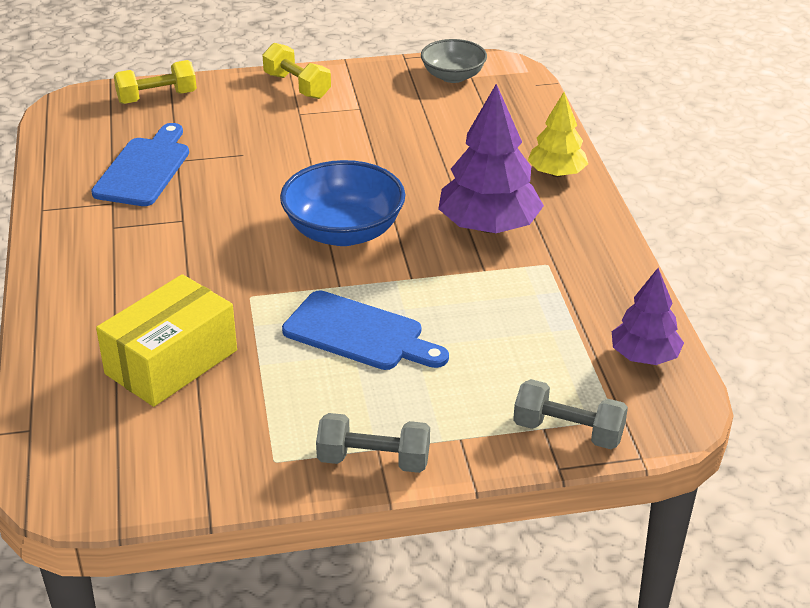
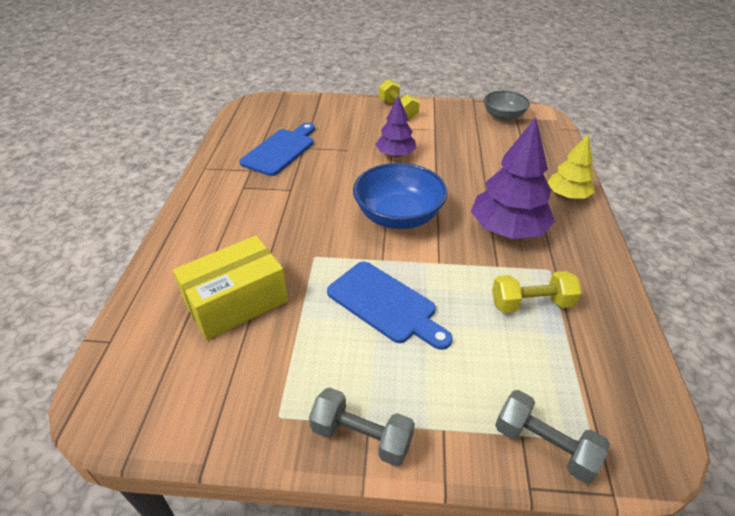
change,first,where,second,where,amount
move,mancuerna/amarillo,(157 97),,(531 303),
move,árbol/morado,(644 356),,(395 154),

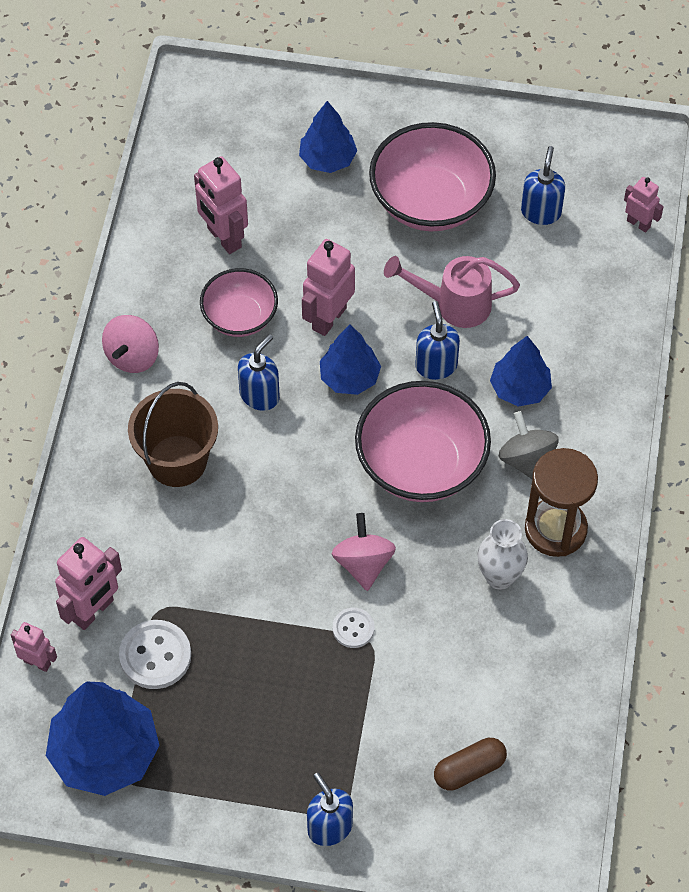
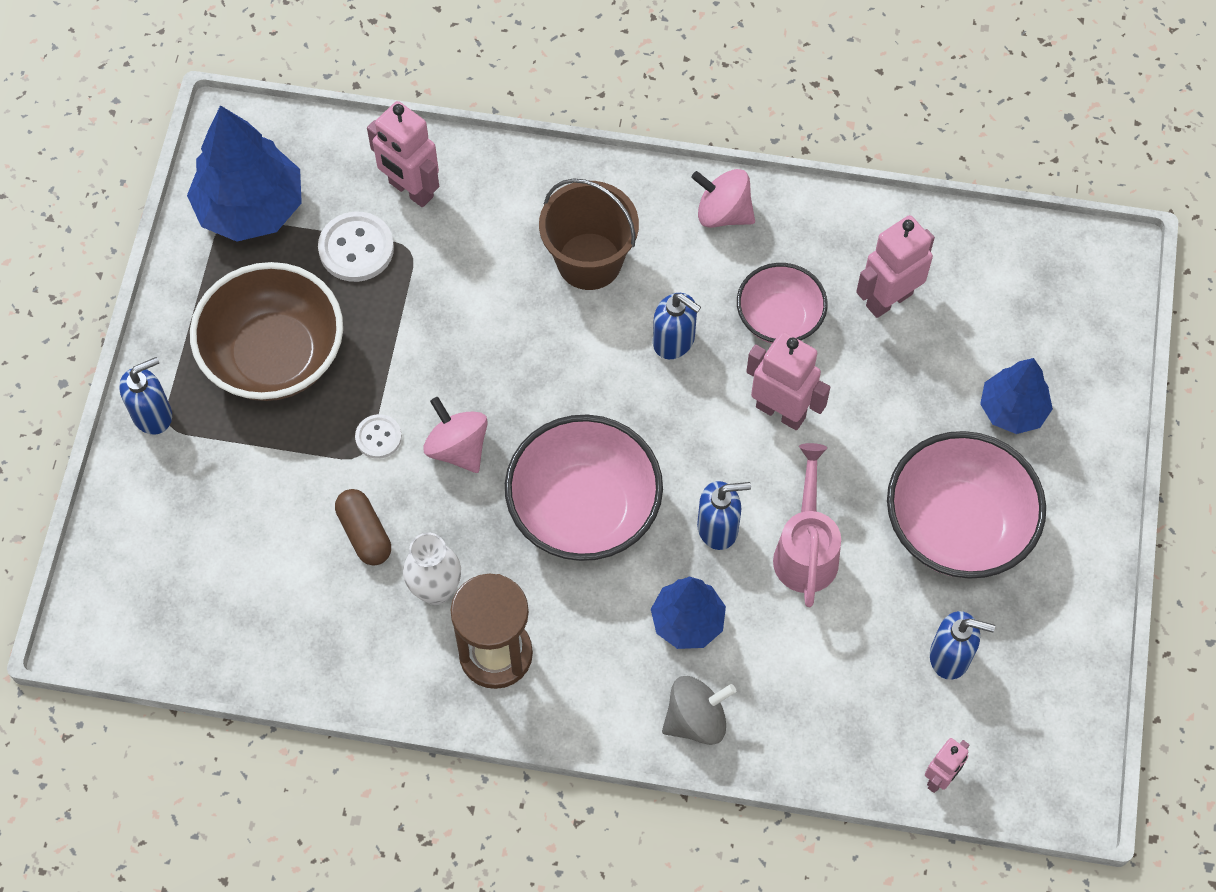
change,first,where,second,where,amount
delete,robot/rosa,(37 662),,,
delete,árbol/azul,(349 377),,,
rotate,peonza/rosa,(363 563),,(457 448),120 degrees counterclockwise
move,cápsula/marrón,(469 769),,(364 533),
move,peonza/gris,(527 460),,(696 719),
insert,,,cuenco/marrón,(274 355),

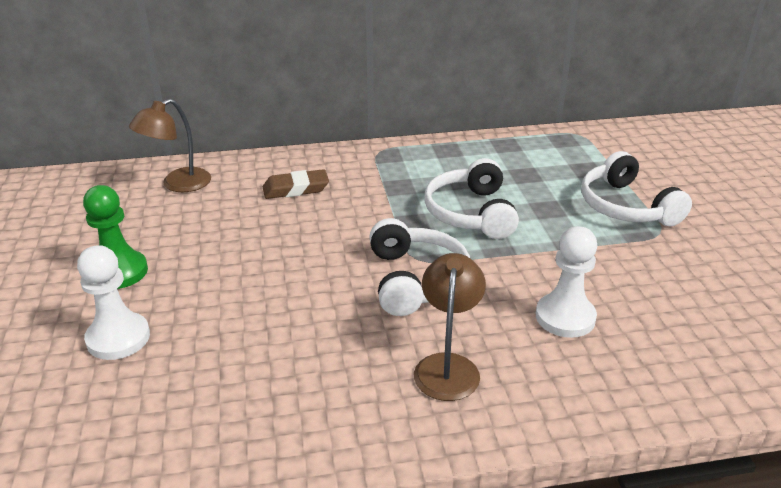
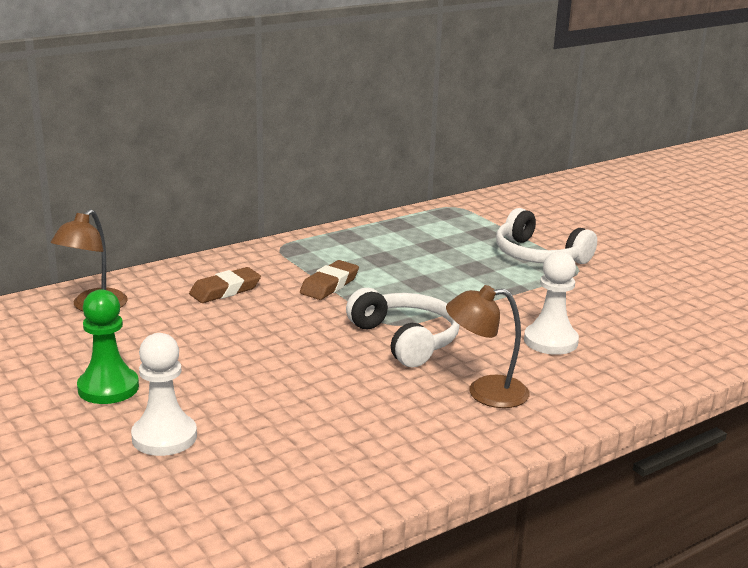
change,first,where,second,where,amount
rotate,lámpara/marrón,(448 366),,(485 392),75 degrees counterclockwise
delete,auriculares/blanco,(470 213),,,
insert,,,goma de borrar/marrón,(329 285),

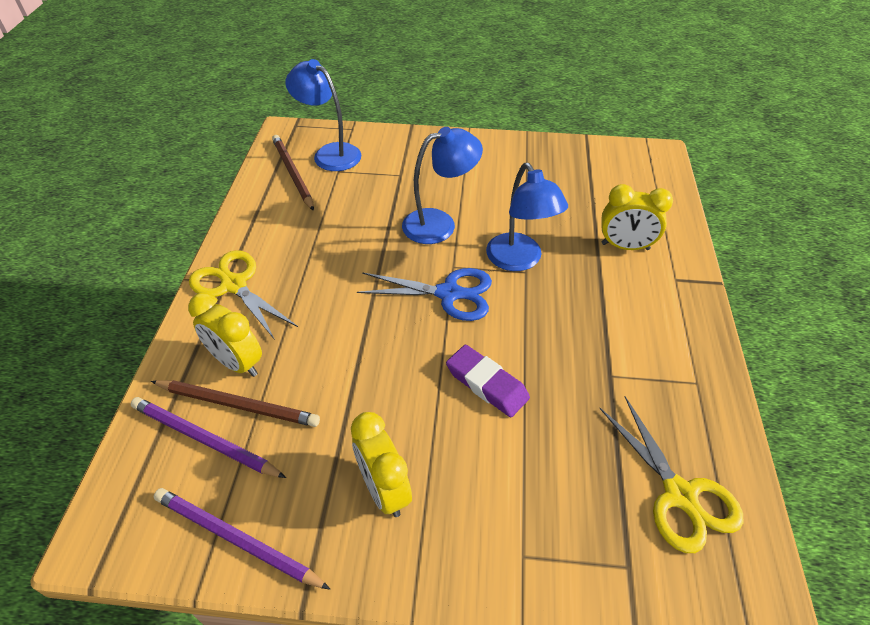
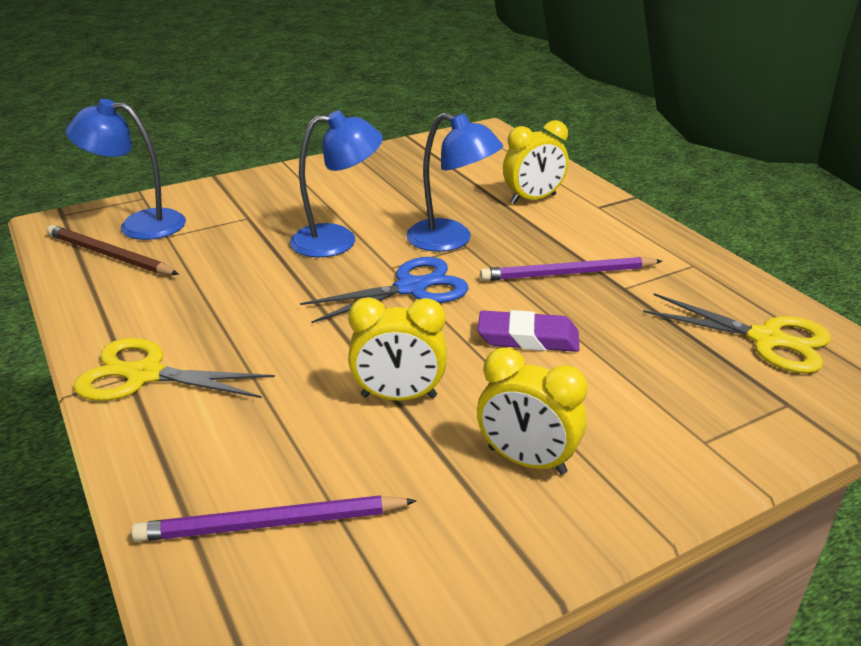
change,first,where,second,where,amount
delete,lápiz/marrón,(238 405),,,
move,lápiz/morado,(236 539),,(567 274),
move,despertador/amarillo,(237 363),,(399 396),
rotate,lámpara/azul,(439 223),,(338 240),45 degrees clockwise

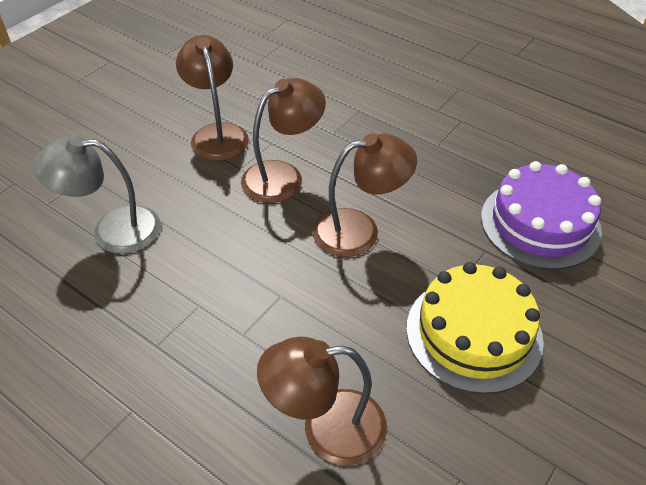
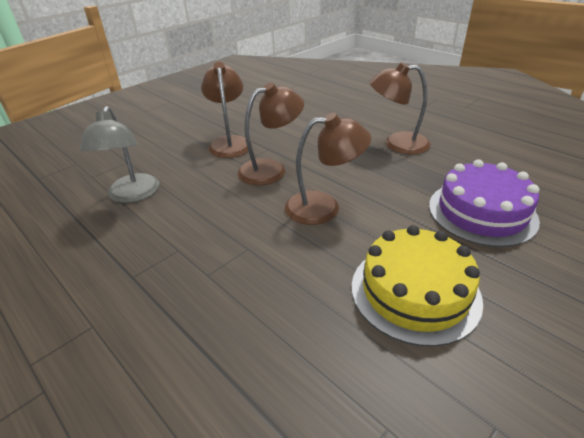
change,first,where,second,where,amount
rotate,lámpara/gris,(112 230),,(132 195),105 degrees counterclockwise
move,lámpara/marrón,(326 428),,(397 144),

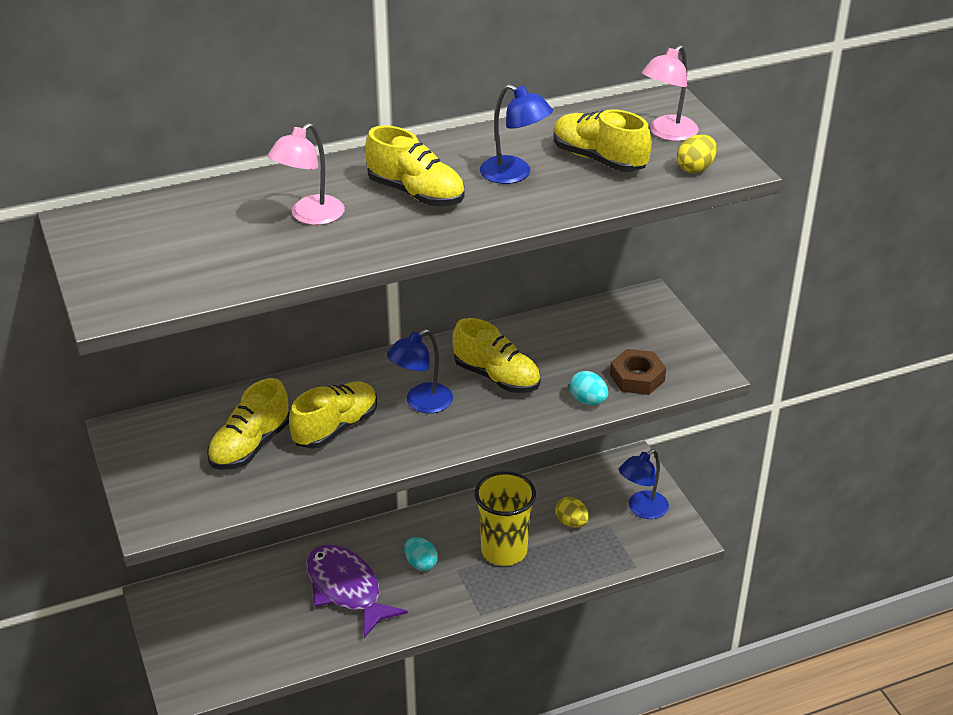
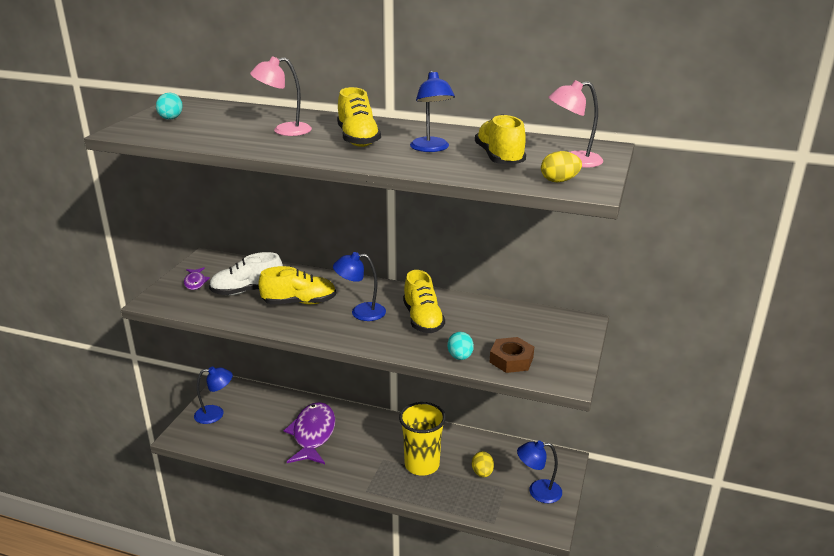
change,first,where,second,where,amount
recolor,zapato/amarillo,(250 446),zapato/blanco,(247 291),
move,huevo/turquesa,(421 563),,(171 118),
insert,,,pez/morado,(195 282),
insert,,,lámpara/azul,(215 414),

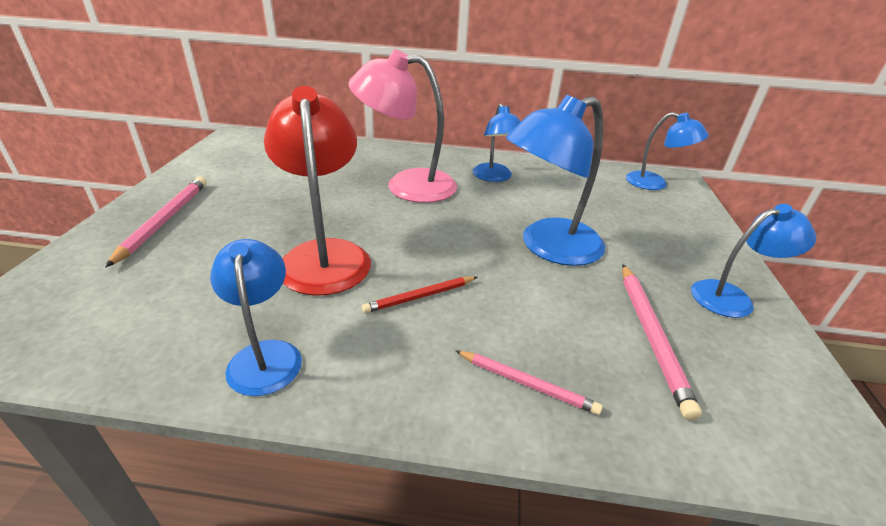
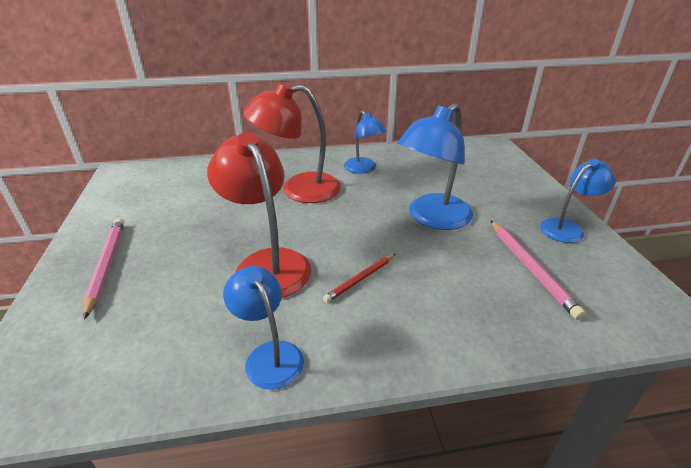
change,first,where,second,where,amount
recolor,lámpara/rosa,(406 185),lámpara/rojo,(298 189),
delete,lápiz/rosa,(527 384),,,
delete,lámpara/azul,(655 184),,,

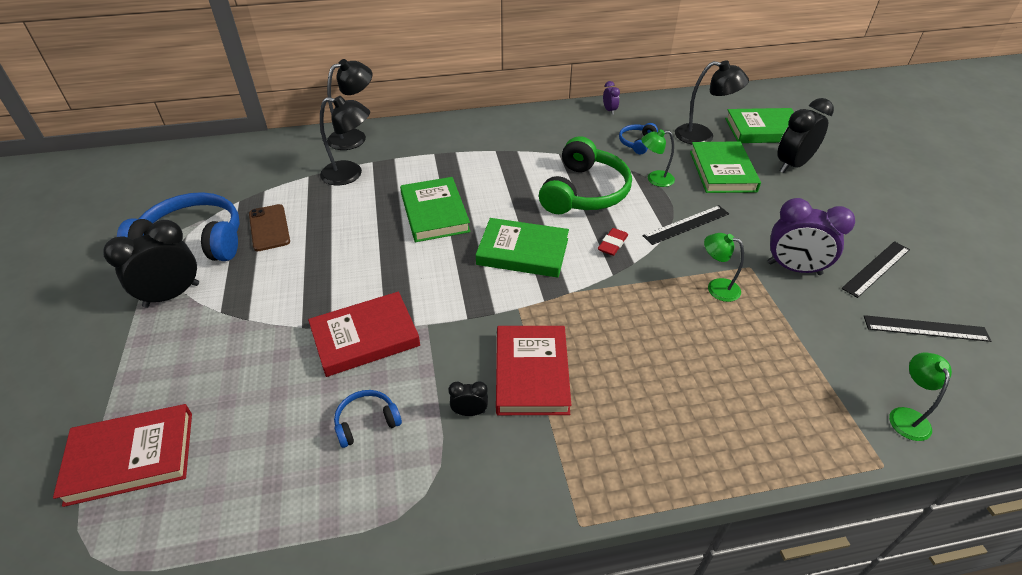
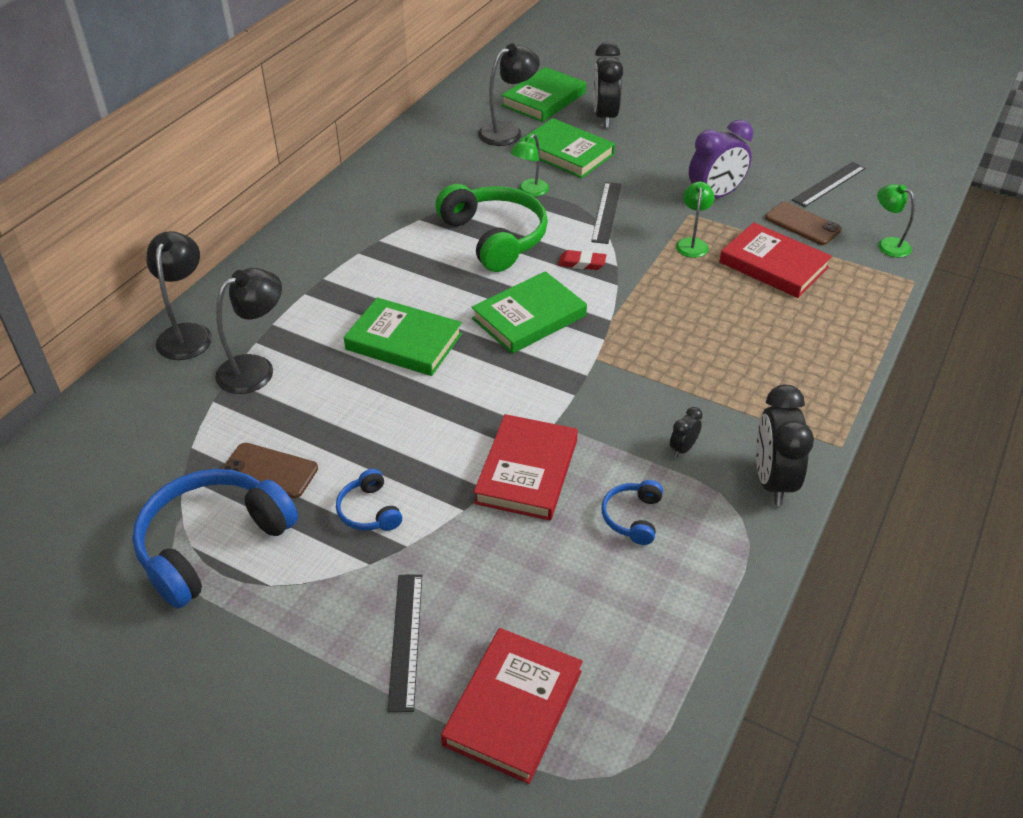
change,first,where,second,where,amount
move,despertador/negro,(172 295),,(772 481),
move,libro/rojo,(532 373),,(773 265),
rotate,goma de borrar/rojo,(612 244),,(582 263),60 degrees counterclockwise
delete,despertador/morado,(609 110),,,
move,auriculares/azul,(637 143),,(369 511),
rotate,lámpara/verde,(716 287),,(692 243),120 degrees clockwise
move,regla/negro,(876 268),,(405 640),
insert,,,móvil/marrón,(802 224),

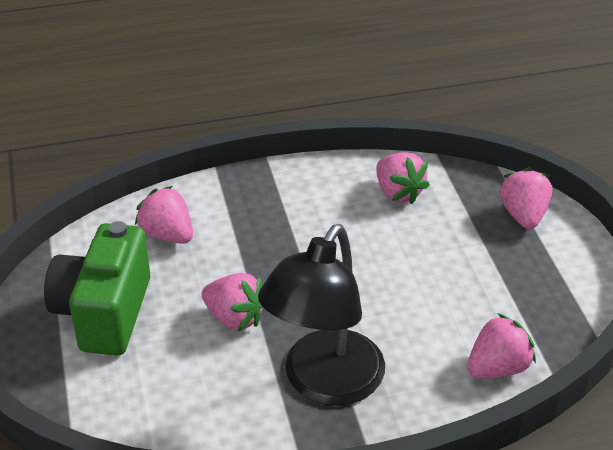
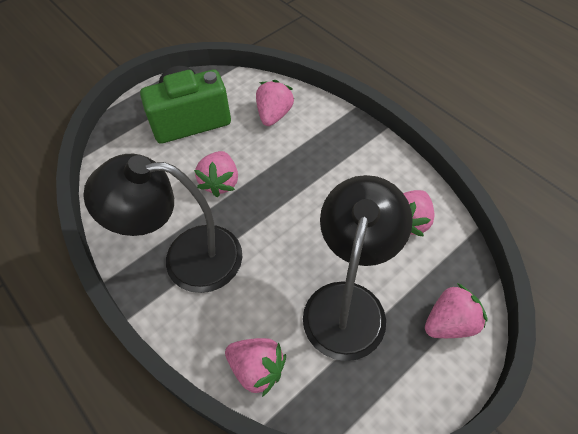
change,first,where,second,where,amount
insert,,,lámpara/negro,(348 303),

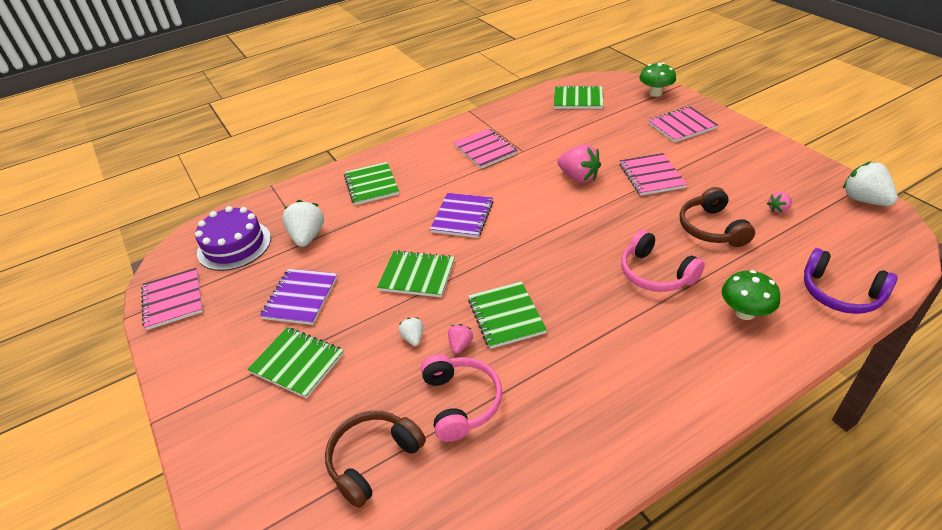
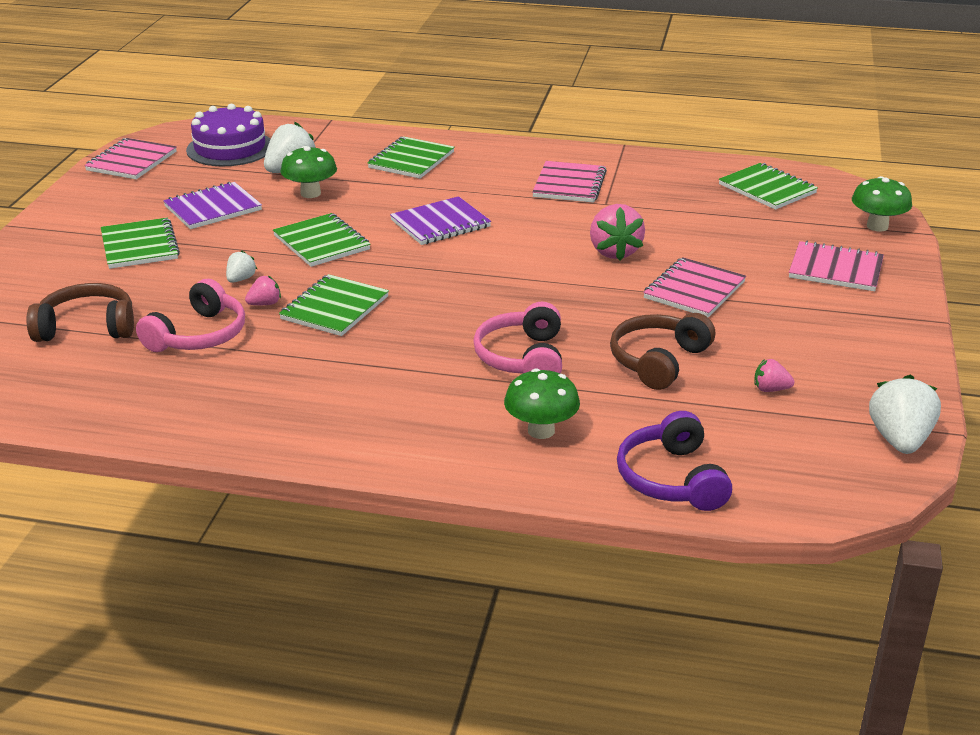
change,first,where,second,where,amount
insert,,,seta/verde,(310 193),

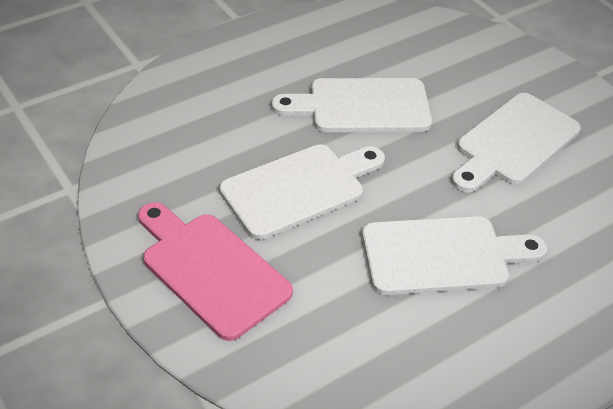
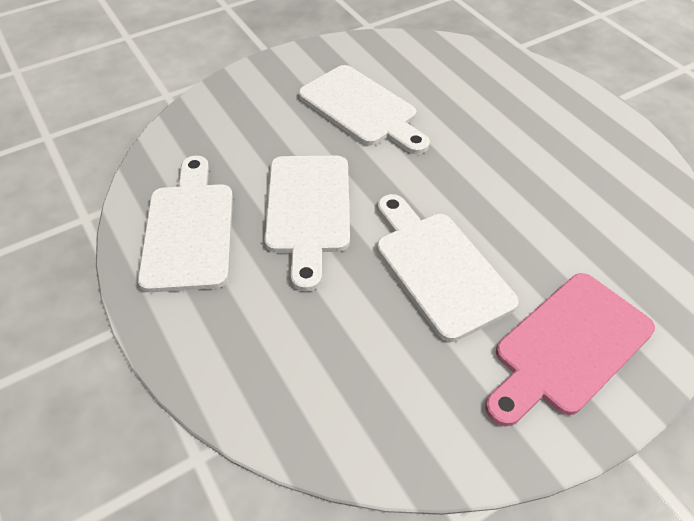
change,first,where,second,where,amount
move,tabla de cortar/blanco,(443 255),,(189 229),

